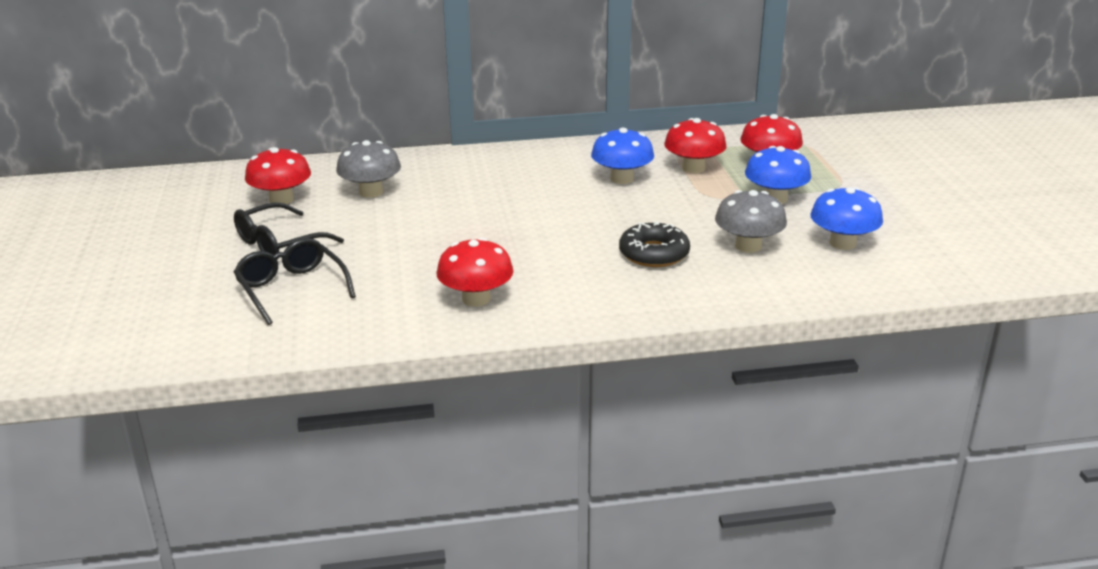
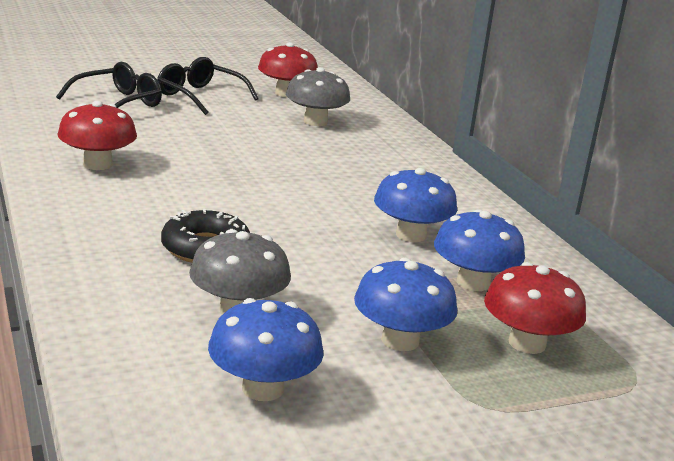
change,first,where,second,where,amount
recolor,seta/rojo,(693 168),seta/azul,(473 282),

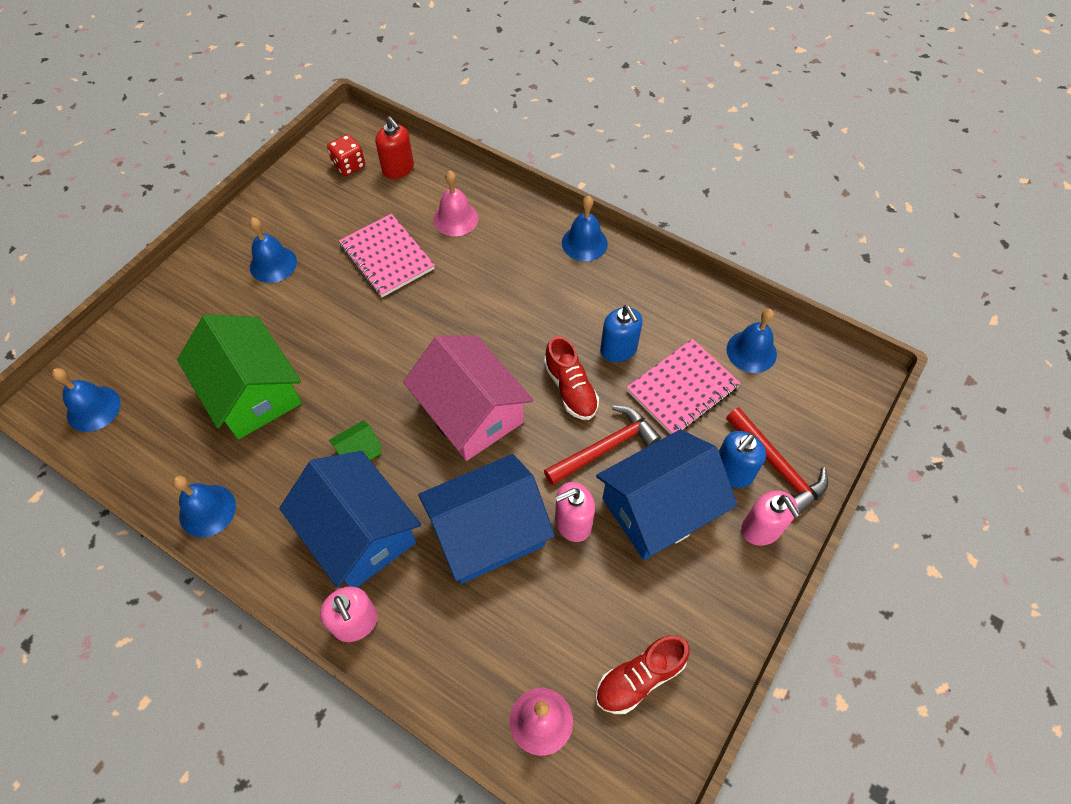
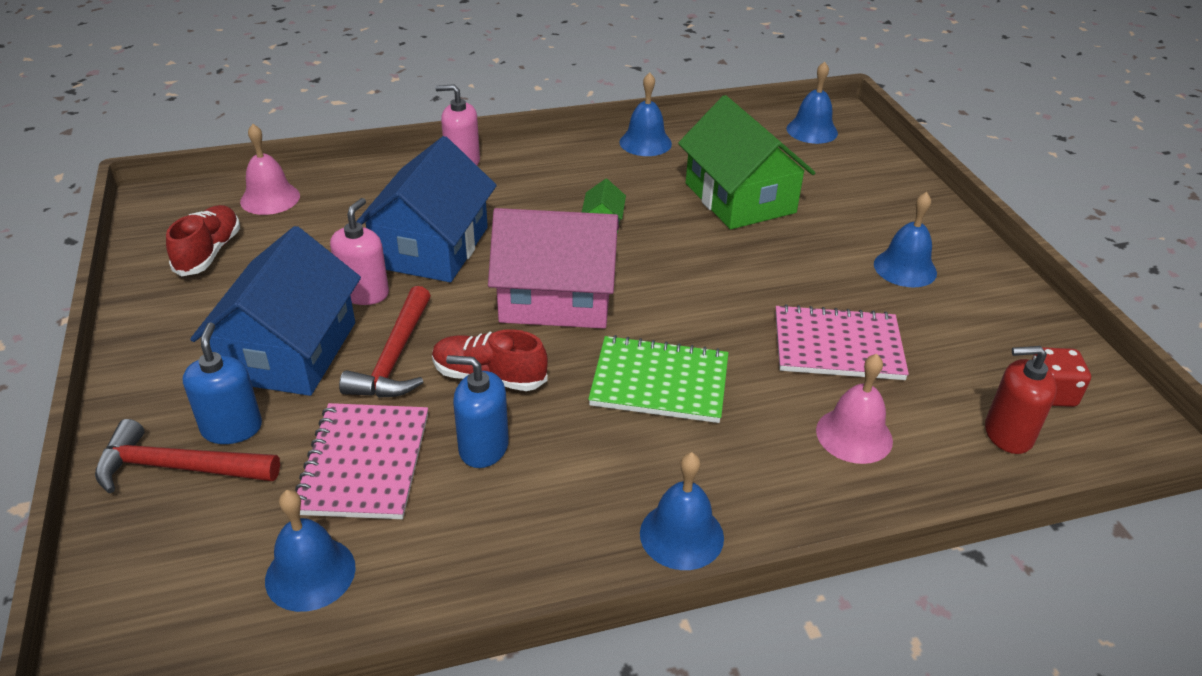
change,first,where,second,where,amount
rotate,casa/verde,(252 392),,(740 198),60 degrees clockwise
delete,casa/azul,(359 533),,,
delete,dispensador de jabón/rosa,(761 529),,,
insert,,,cuaderno/verde,(659 382),

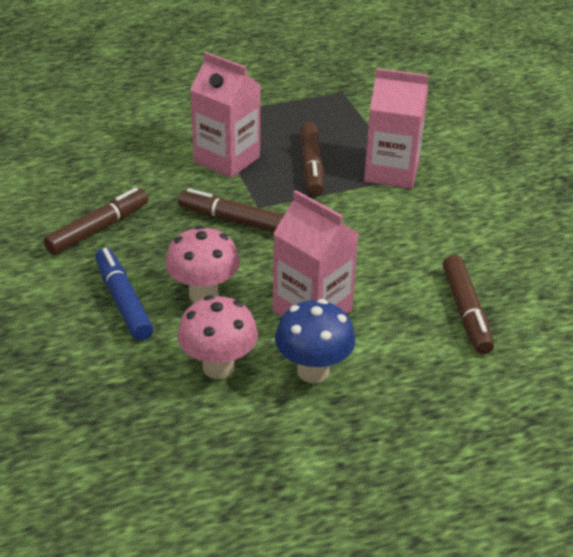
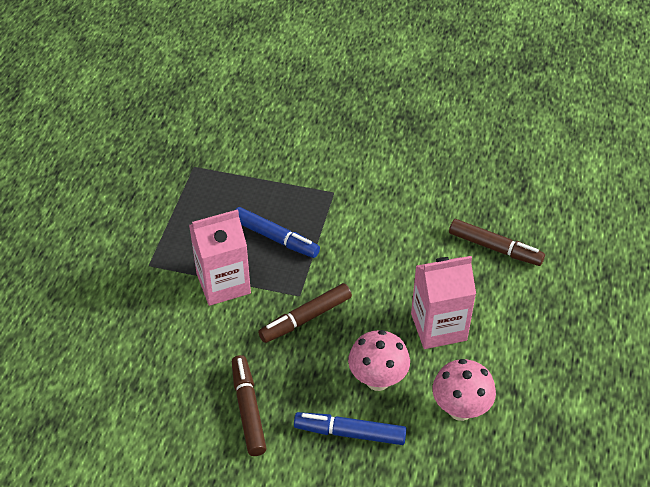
change,first,where,second,where,amount
delete,seta/azul,(313 371),,,
recolor,rotulador/marrón,(311 166),rotulador/azul,(275 238),
delete,cartón de leche/rosa,(391 172),,,

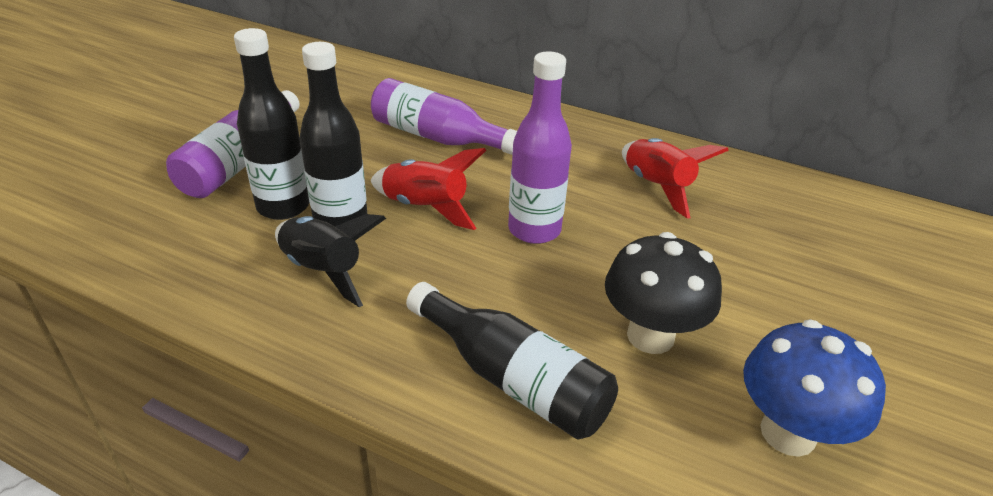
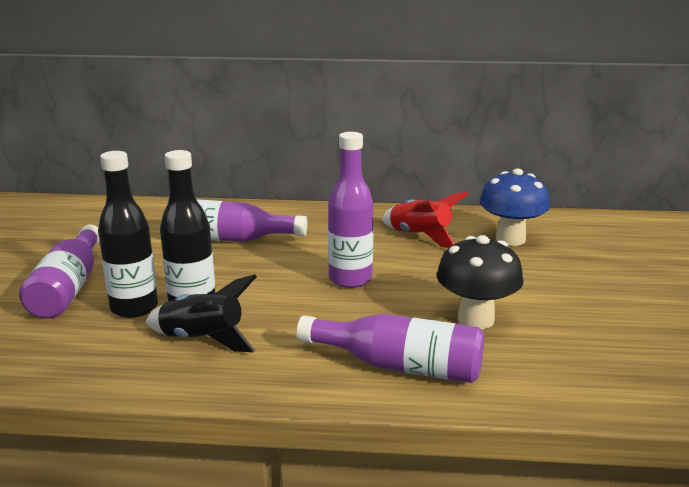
change,first,where,second,where,amount
delete,cohete/rojo,(425 208),,,
recolor,botella/negro,(512 379),botella/morado,(399 366),
move,seta/azul,(788 433),,(510 239),

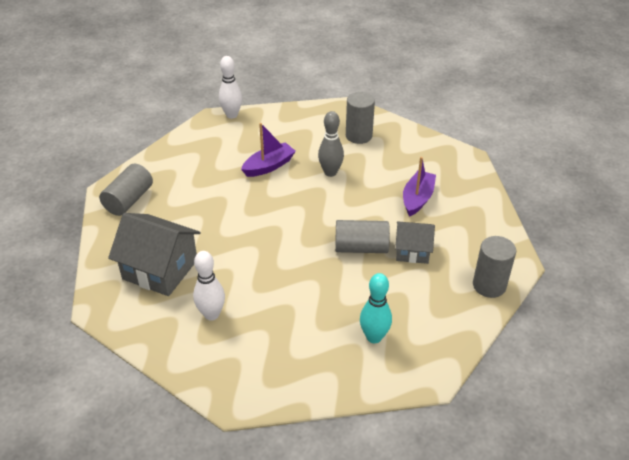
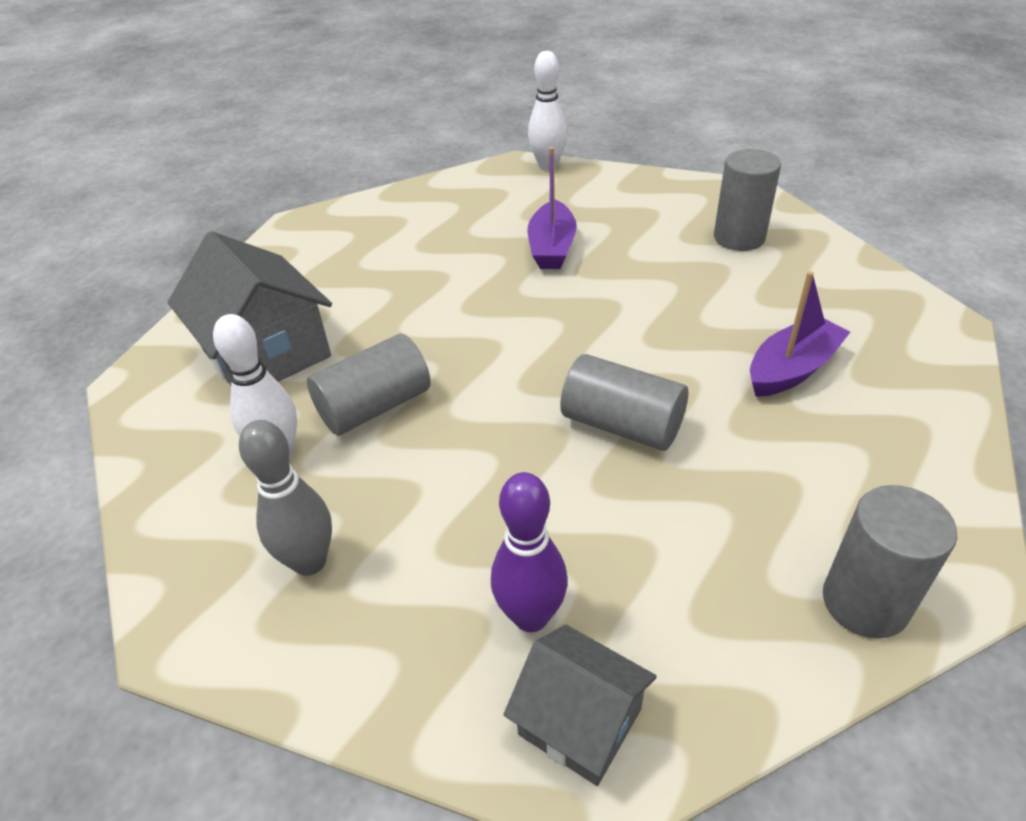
change,first,where,second,where,amount
move,cilindro/gris,(129 200),,(375 406),
rotate,barco/morado,(269 166),,(552 247),105 degrees clockwise
move,bolo/gris,(330 172),,(309 561),
recolor,bolo/turquesa,(374 337),bolo/morado,(531 616),
move,casa/gris,(412 251),,(579 721),

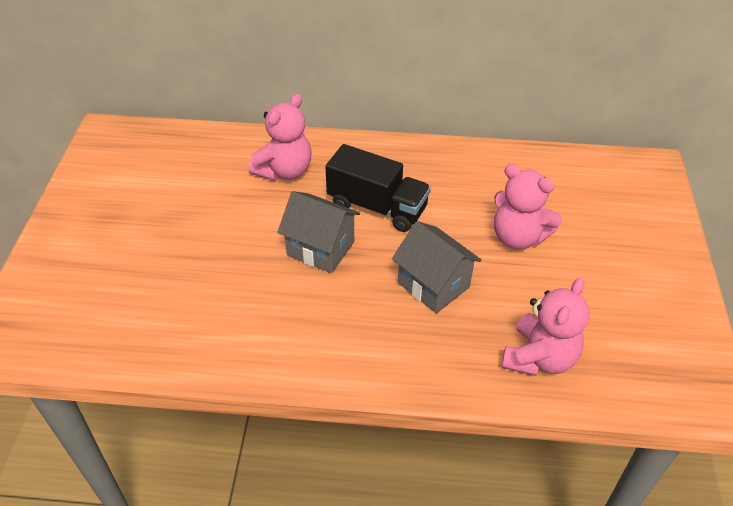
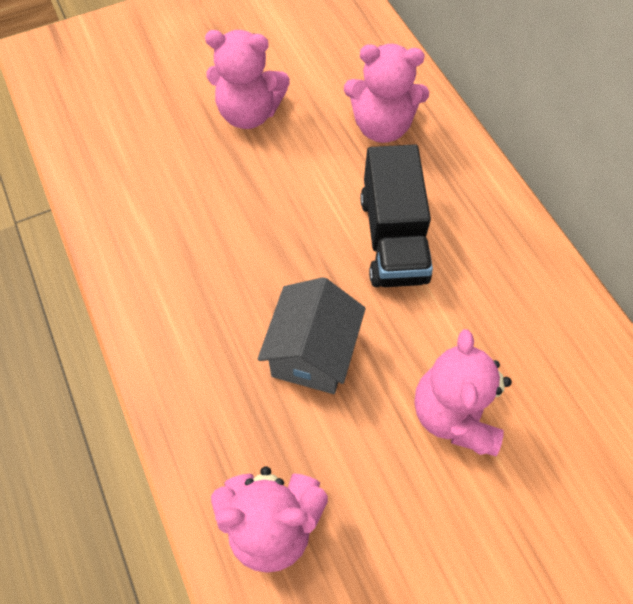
change,first,where,second,where,amount
delete,casa/gris,(321 248),,,
insert,,,osito/rosa,(249 113),

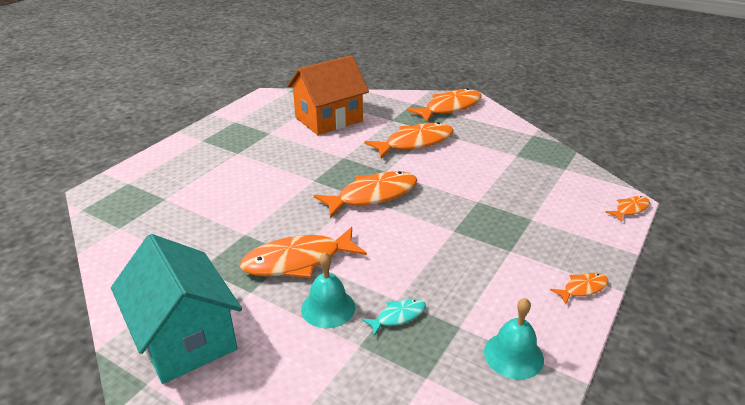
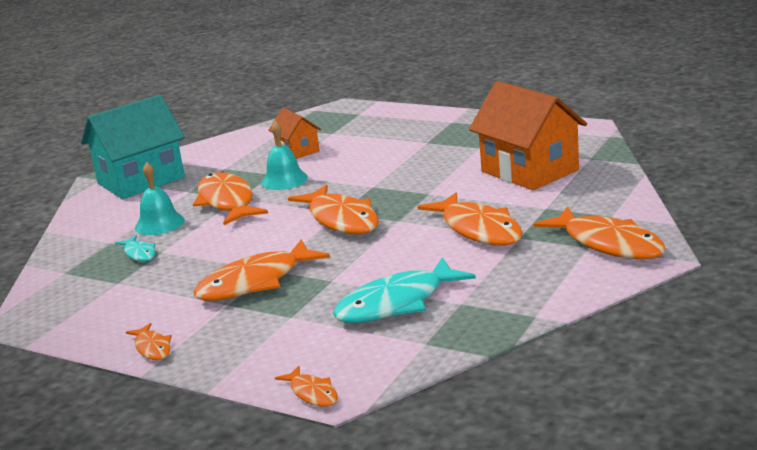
change,first,where,second,where,amount
move,campana/turquesa,(513 355),,(284 180),
insert,,,pez/naranja,(255 282),
insert,,,casa/naranja,(297 151),
insert,,,pez/turquesa,(397 303),

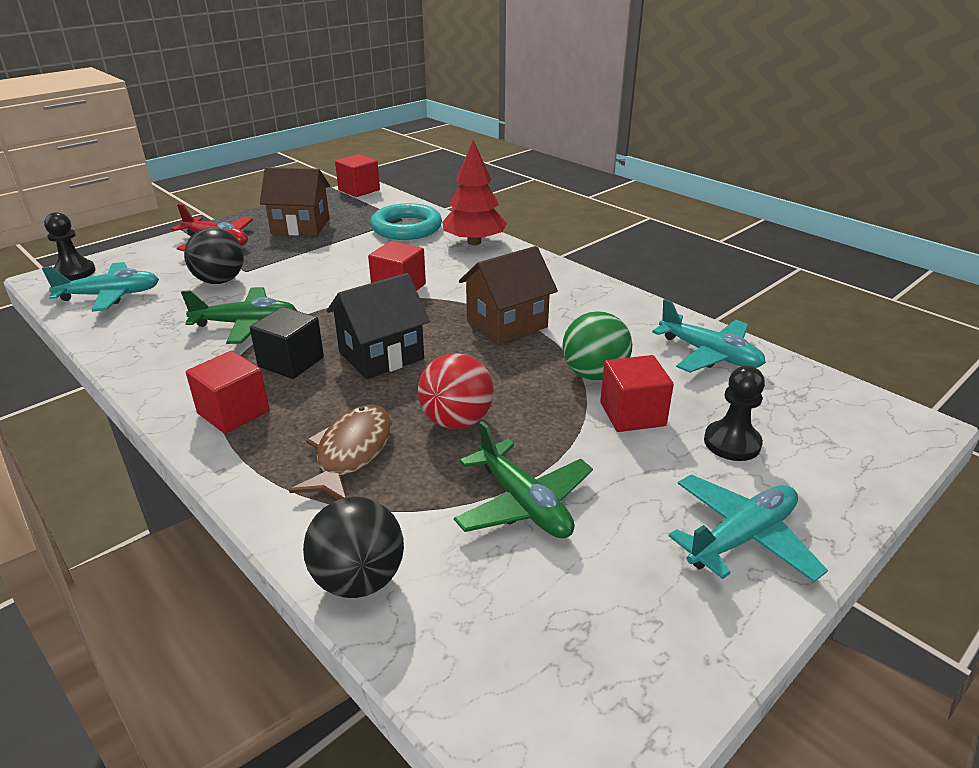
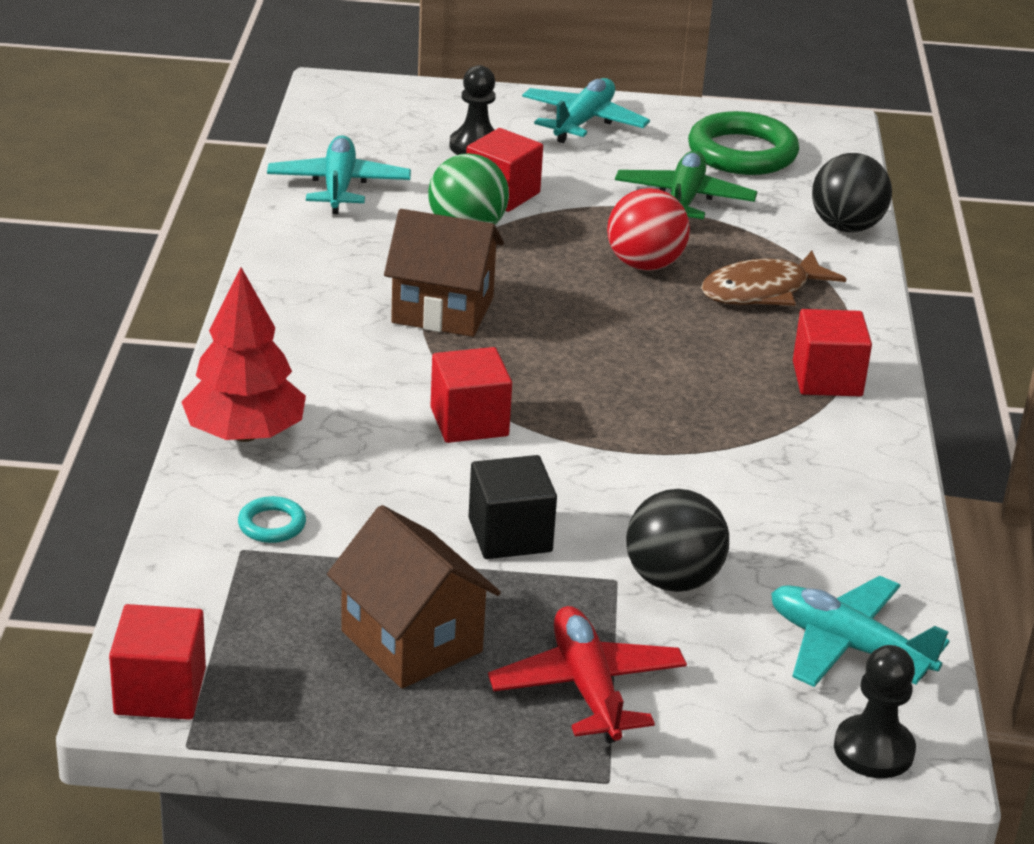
change,first,where,second,where,amount
delete,avión/verde,(246 324),,,
move,cubo/negro,(291 362),,(510 535),
delete,casa/negro,(381 355),,,
resize,anillo/turquesa,(406 228),,(272 525),x0.45
rotate,avión/turquesa,(742 538),,(583 122),105 degrees clockwise
insert,,,anillo/verde,(742 153),

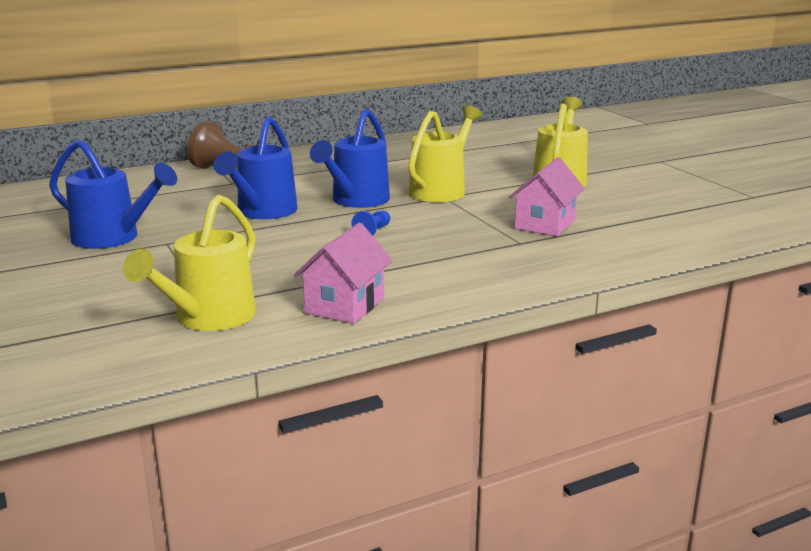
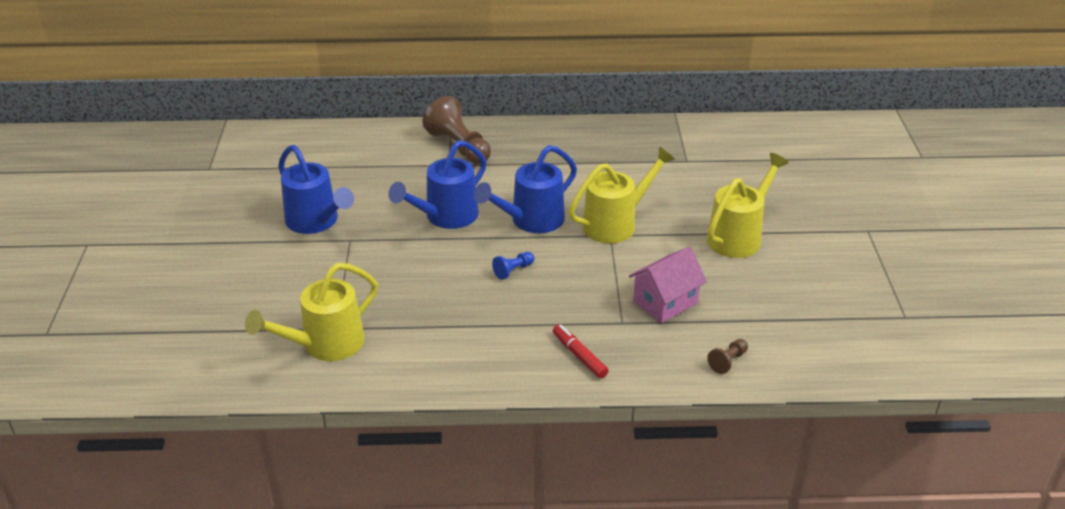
change,first,where,second,where,amount
delete,casa/rosa,(345 305),,,
insert,,,rotulador/rojo,(579 356),
insert,,,peón/marrón,(728 361),

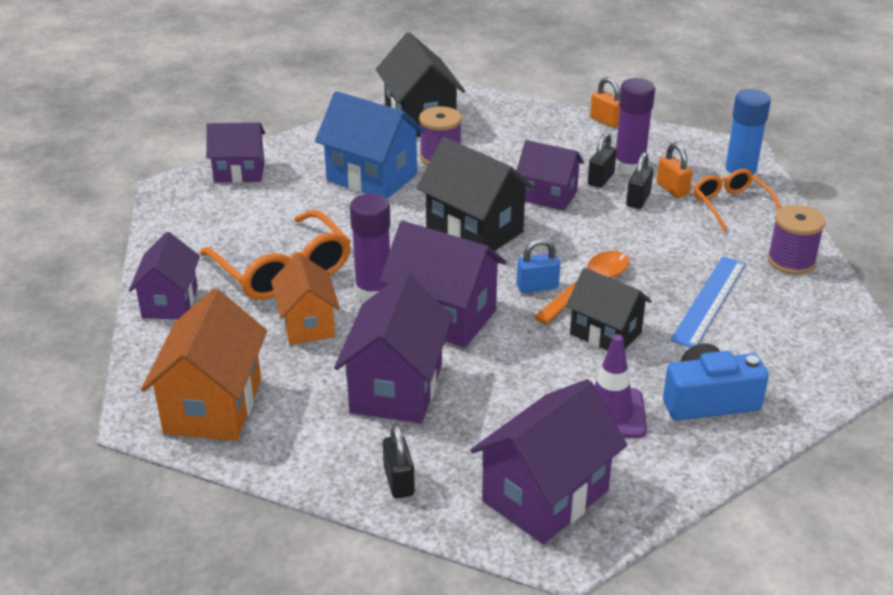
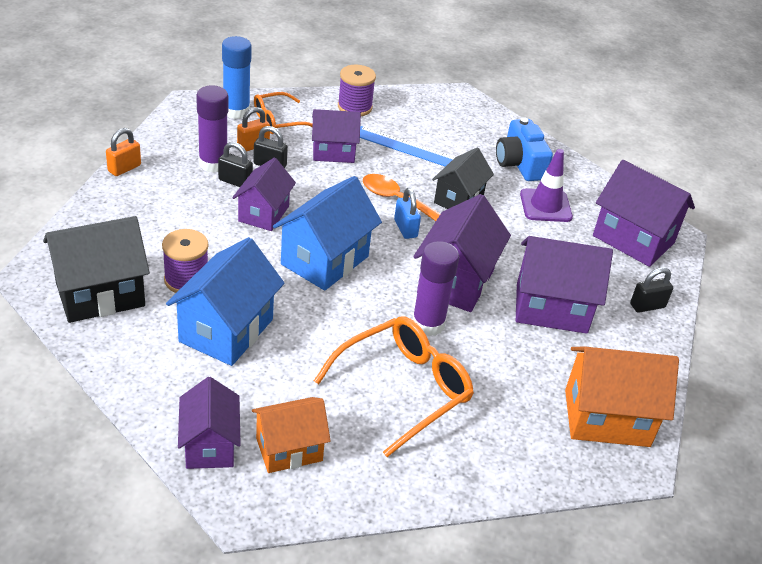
change,first,where,second,where,amount
move,casa/morado,(170 302),,(333 152),
move,casa/naranja,(307 324),,(289 449),
recolor,casa/negro,(474 231),casa/azul,(324 260),

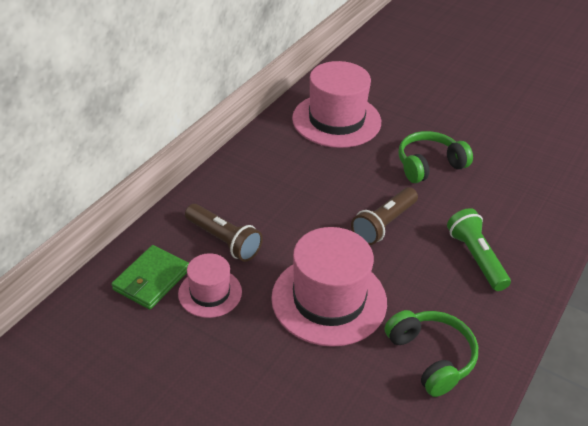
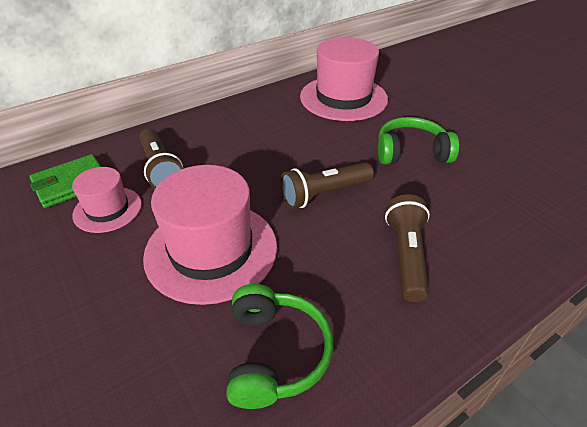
change,first,where,second,where,amount
recolor,lámpara de mano/verde,(476 258),lámpara de mano/marrón,(406 256),

